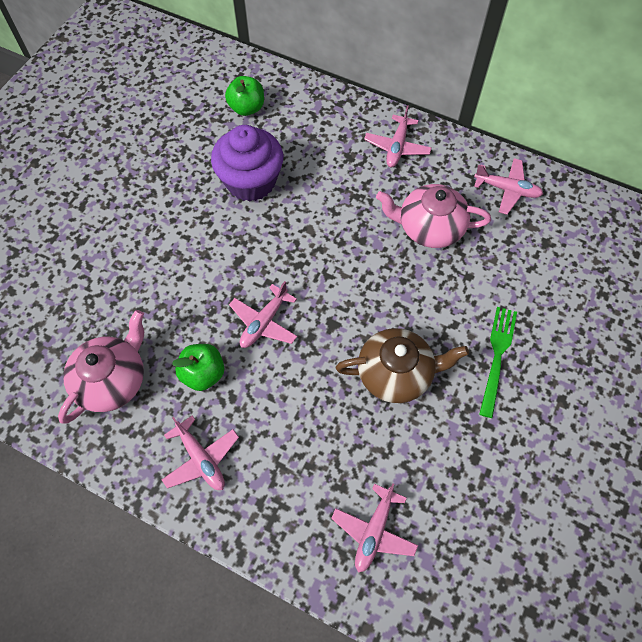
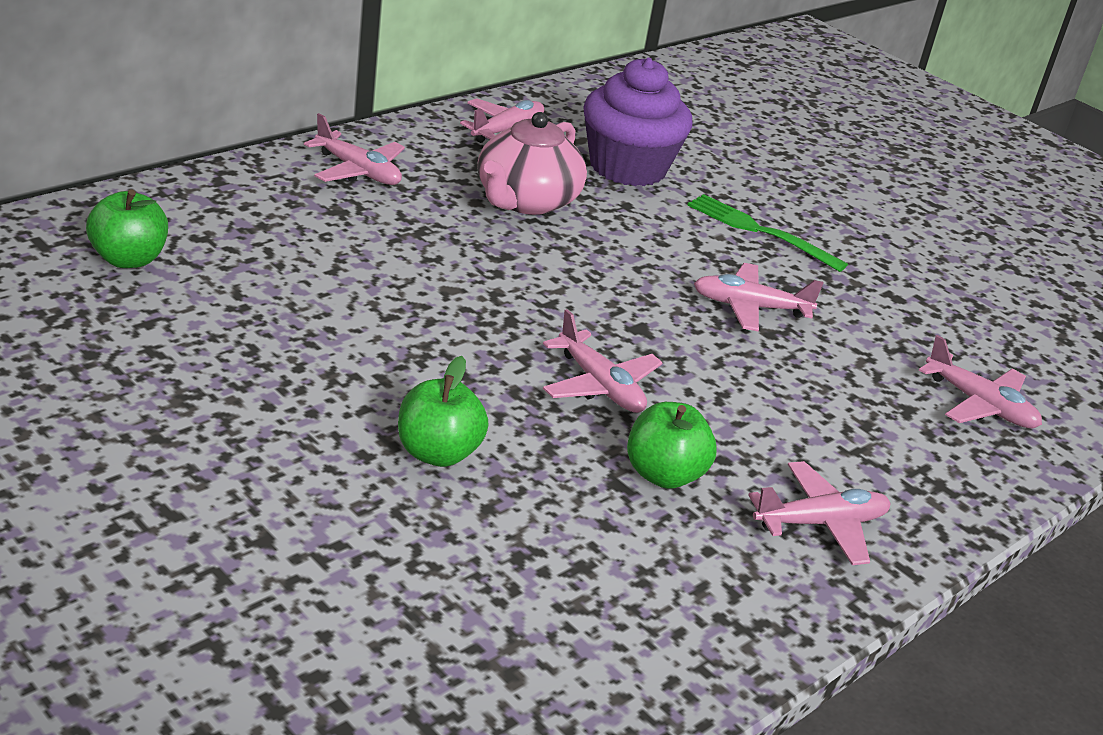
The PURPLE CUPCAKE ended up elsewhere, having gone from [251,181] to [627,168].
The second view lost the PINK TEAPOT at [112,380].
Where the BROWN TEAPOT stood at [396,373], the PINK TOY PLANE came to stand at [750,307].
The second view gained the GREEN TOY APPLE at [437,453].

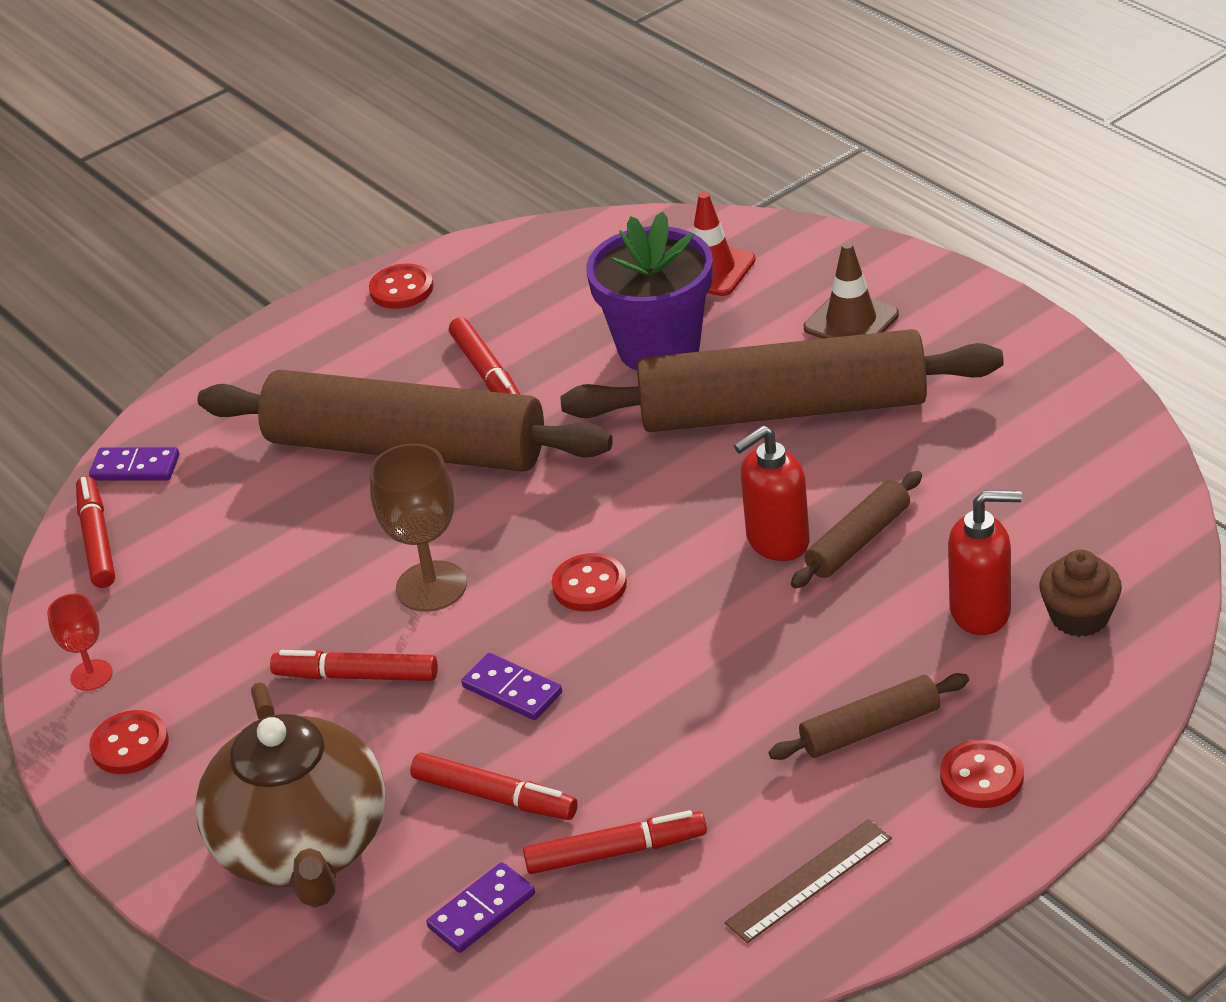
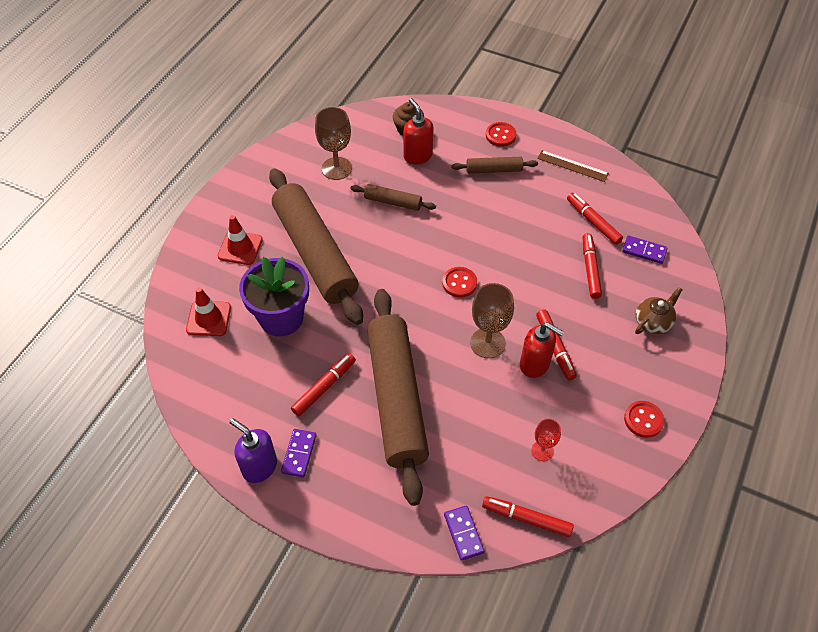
What was the BROWN ROAD CONE at [851,321] turned into the RED ROAD CONE at [240,248].
Where the RED SEWING BUTTON stood at [401,289], the PURPLE SOAP PUMP came to stand at [259,467].
The RED SOAP PUMP ended up elsewhere, having gone from [777,541] to [535,364].
The RED MARKER at [97,541] ended up facing another way, 60 degrees clockwise from before.
The RED GOBLET ended up elsewhere, having gone from [91,675] to [542,451].
The PURPLE DOMINO ended up elsewhere, having gone from [512,690] to [299,454].
The BROWN ROLLING PIN at [870,729] ended up facing another way, 45 degrees counterclockwise from before.
The size of the BROWN TEAPOT at [304,848] changed by a factor of 0.48.
The second view gained the BROWN GOBLET at [336,168].

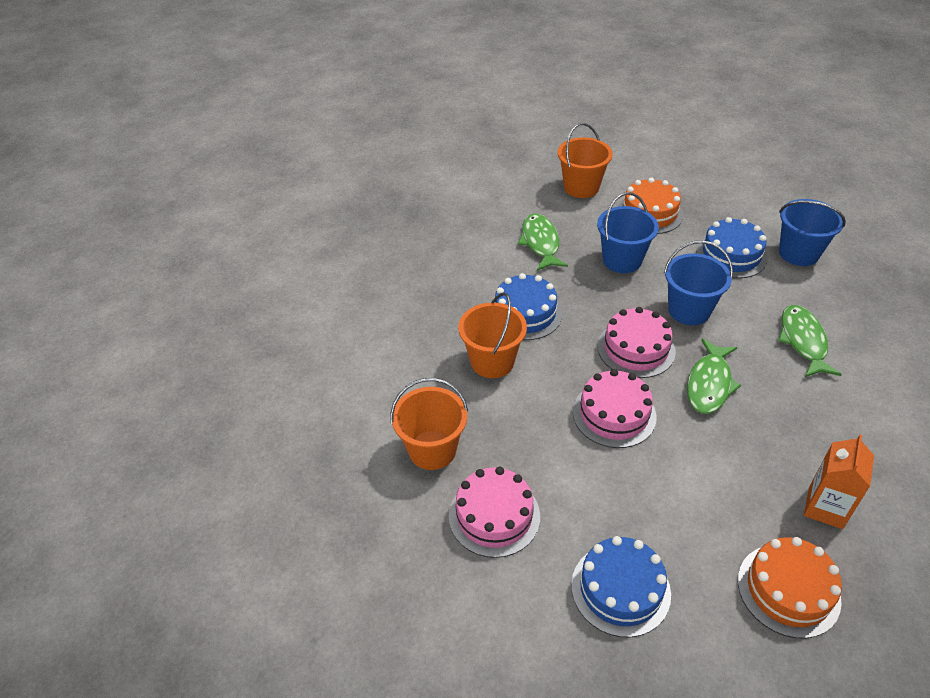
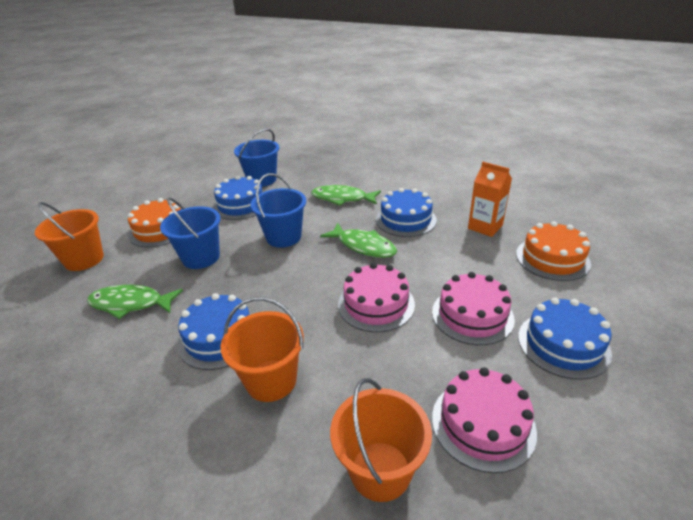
The PINK GATEAU ended up elsewhere, having gone from [636,348] to [472,315].
The second view gained the COBALT GATEAU at [405,219].

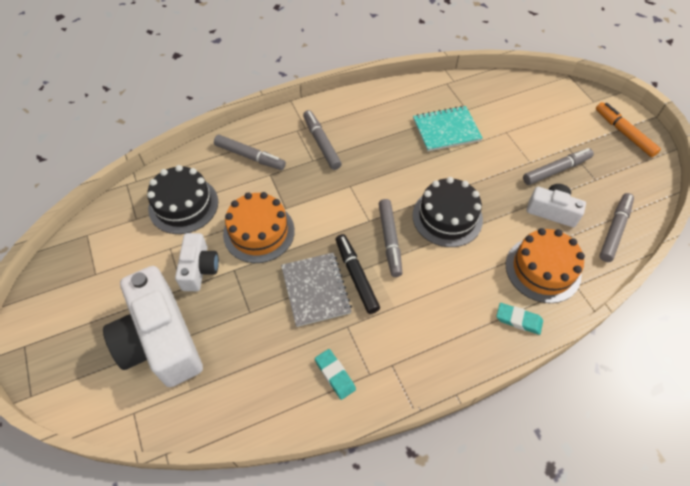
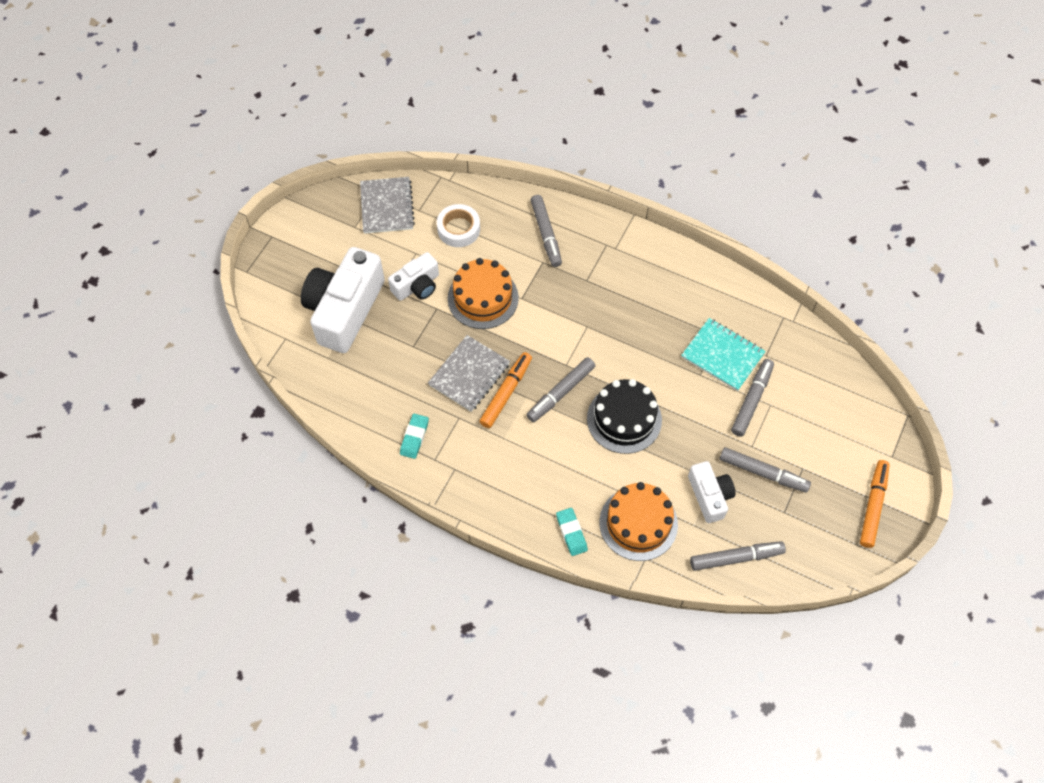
The ASH-GREY MARKER ended up elsewhere, having gone from [321,143] to [752,400].
Where the BLACK GATEAU stood at [183,205], the SNOW-WHITE TAPE came to stand at [458,229].
What was the BLACK MARKER at [356,276] turned into the ORANGE MARKER at [506,393].
The second view gained the ASH-GREY NOTEPAD at [387,206].

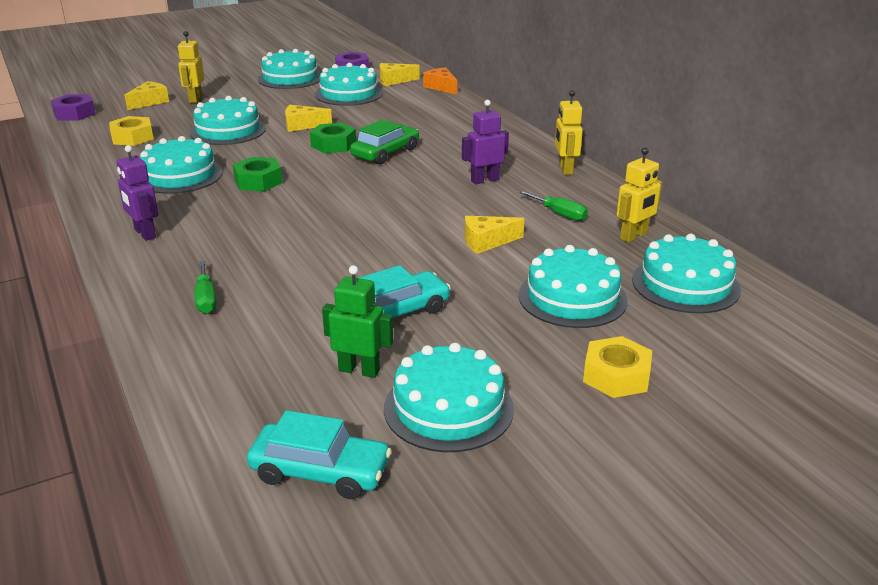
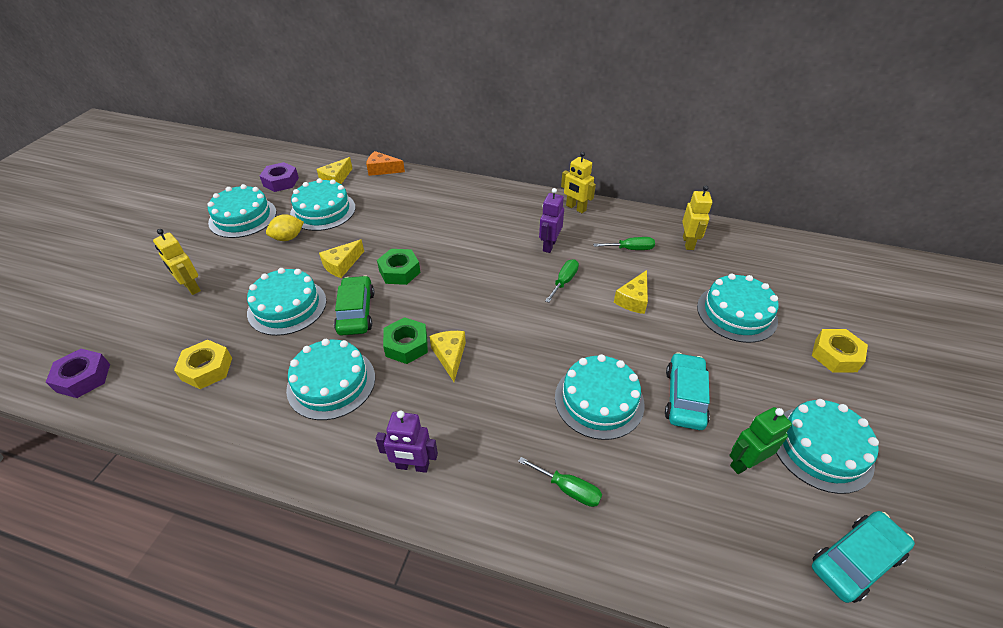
The GOLDEN CHEESE WEDGE ended up elsewhere, having gone from [149,102] to [450,356].
The GREEN TOY CAR ended up elsewhere, having gone from [385,153] to [356,312].
The TURQUOISE GATEAU ended up elsewhere, having gone from [685,284] to [599,400].
The second view gained the GOLDEN LEMON at [288,238].
The second view gained the GREEN HAND SCREWDRIVER at [564,281].

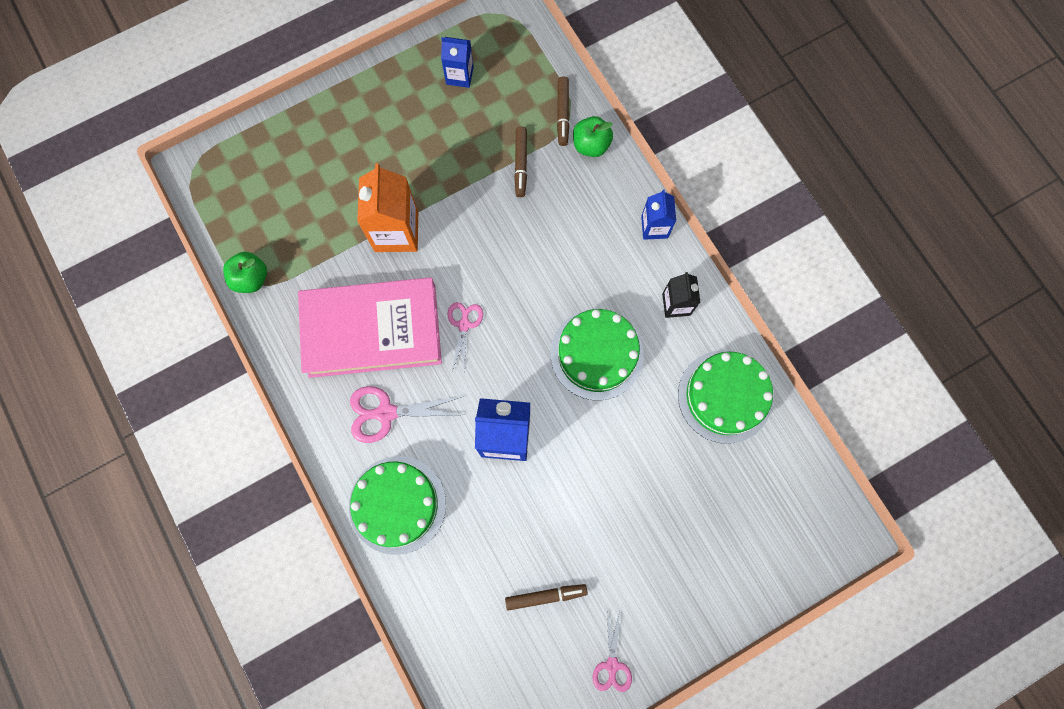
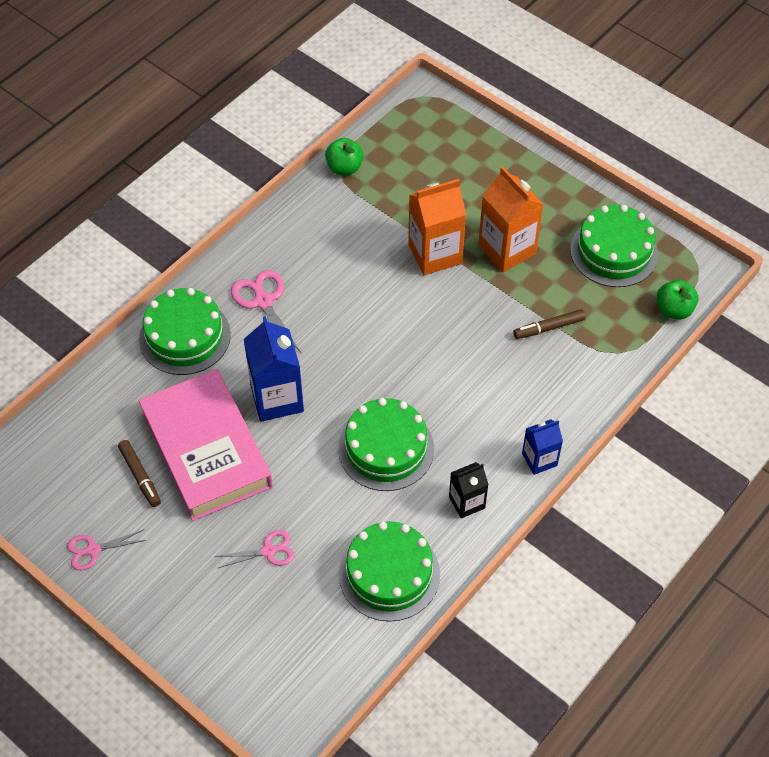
Where the COBALT MILK CARTON stood at [459,75], the GREEN GATEAU came to stand at [614,251].
The second view lost the BROWN MARKER at [563,114].
The GREEN TOY APPLE ended up elsewhere, having gone from [591,145] to [674,310].
The PINK HARDCOVER ended up elsewhere, having gone from [372,330] to [206,450].
The PINK PAIR OF SCISSORS ended up elsewhere, having gone from [464,324] to [269,551].
The second view gained the ORANGE MILK CARTON at [507,249].

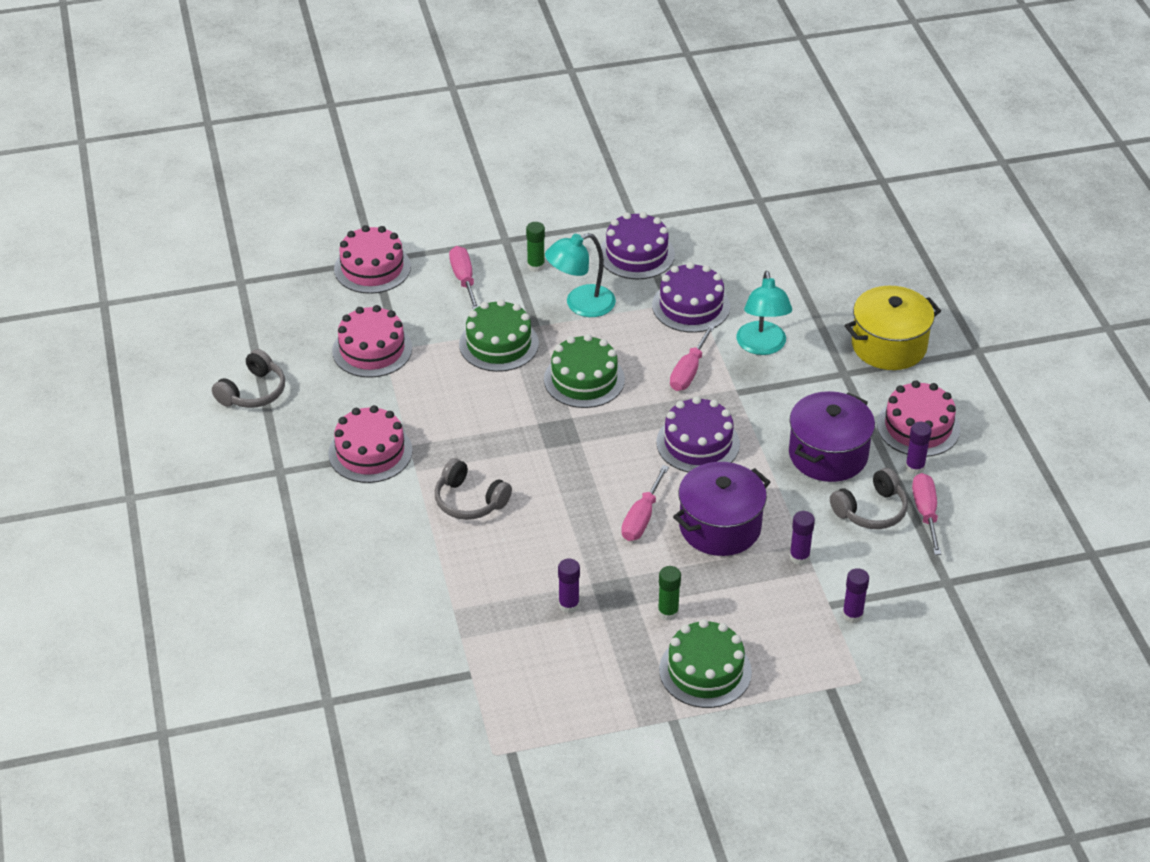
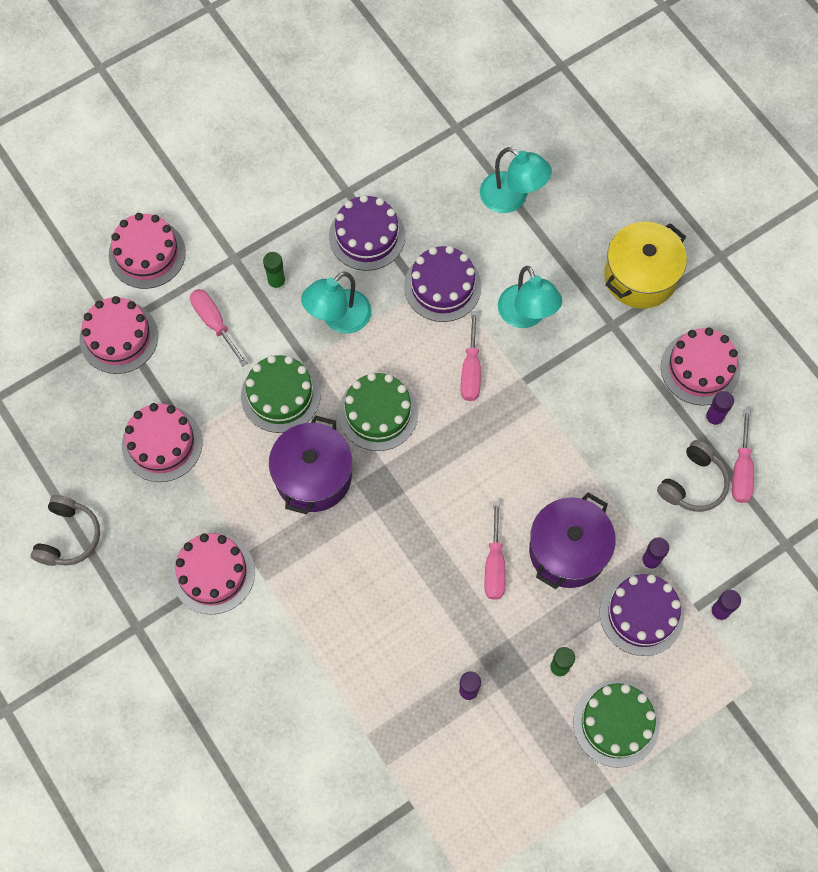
The PURPLE POT ended up elsewhere, having gone from [828,454] to [313,476].
The PURPLE GATEAU ended up elsewhere, having gone from [698,443] to [641,614].
The second view lost the ASH-GREY HEADPHONES at [469,501].
The PINK HAND SCREWDRIVER at [925,513] ended up facing another way, 150 degrees counterclockwise from before.
The second view gained the TURQUOISE DESK LAMP at [512,198].
The second view gained the PINK GATEAU at [147,254].

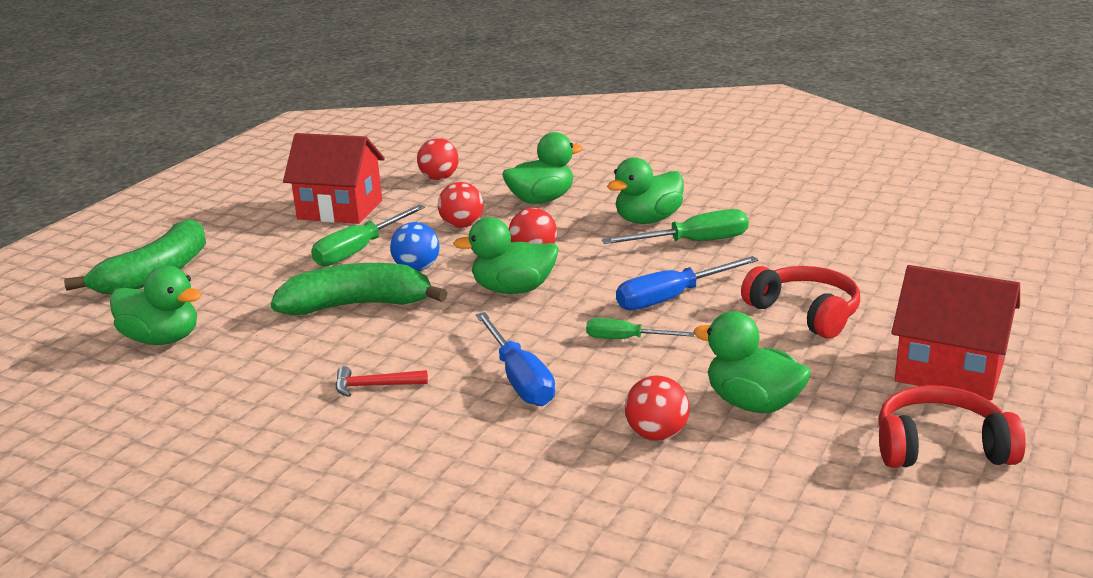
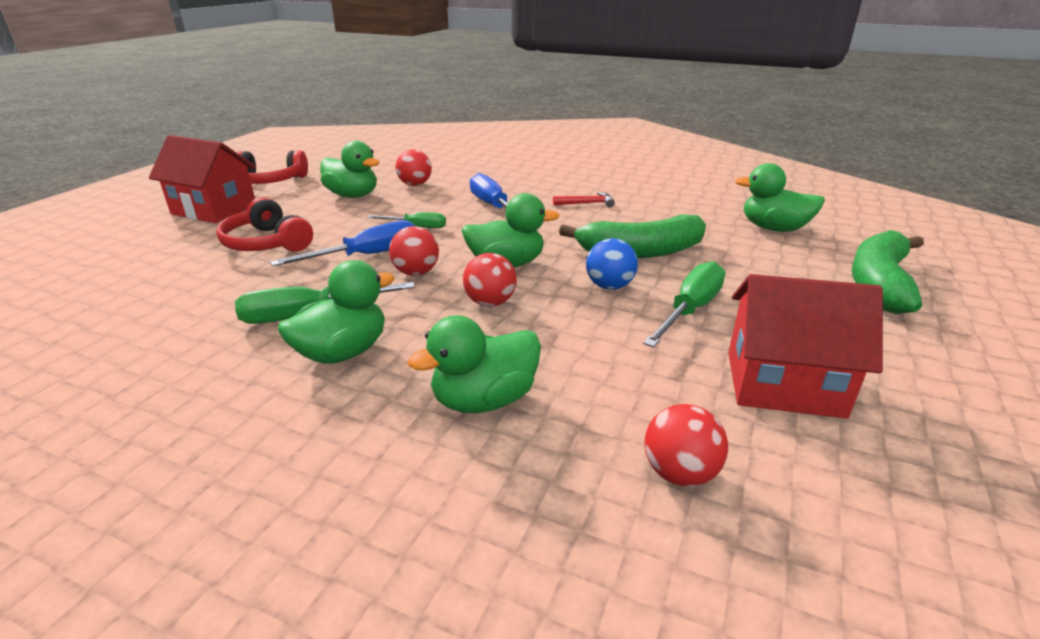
The RED BALL ended up elsewhere, having gone from [462,225] to [416,273].

